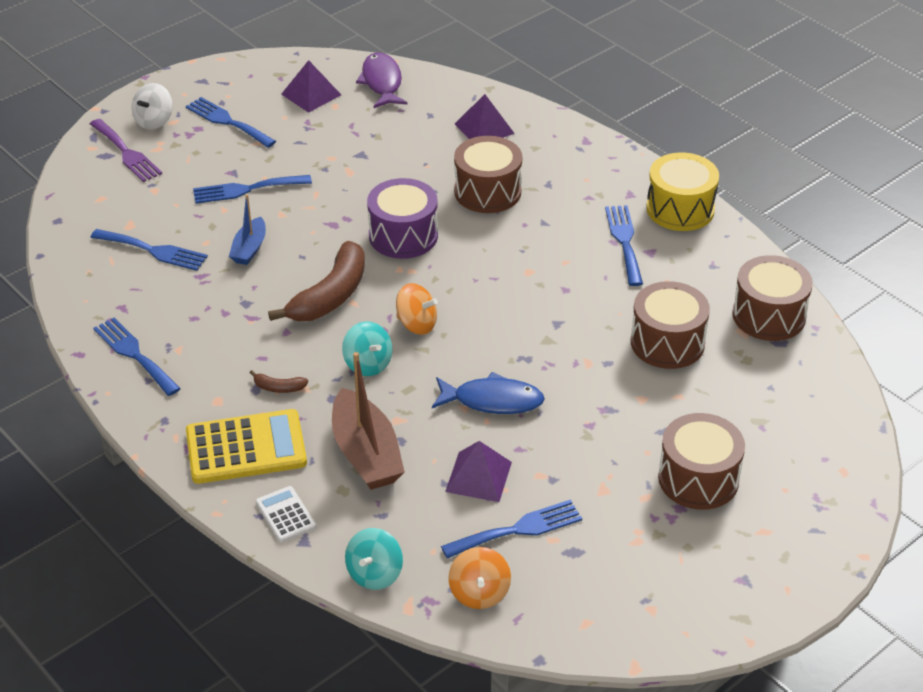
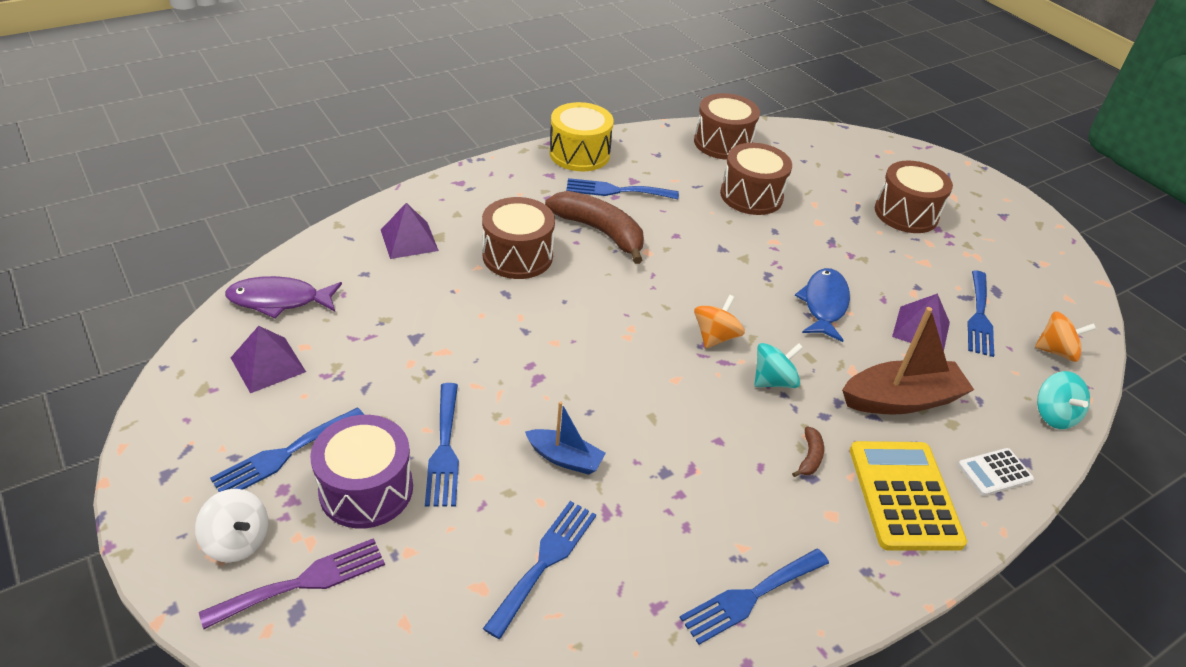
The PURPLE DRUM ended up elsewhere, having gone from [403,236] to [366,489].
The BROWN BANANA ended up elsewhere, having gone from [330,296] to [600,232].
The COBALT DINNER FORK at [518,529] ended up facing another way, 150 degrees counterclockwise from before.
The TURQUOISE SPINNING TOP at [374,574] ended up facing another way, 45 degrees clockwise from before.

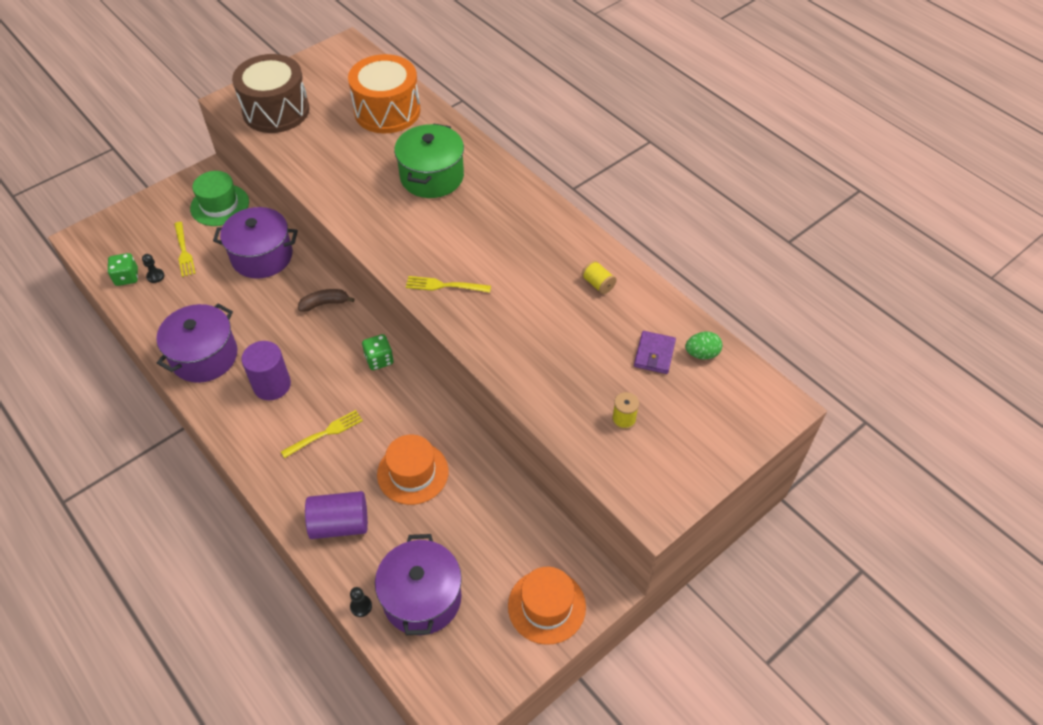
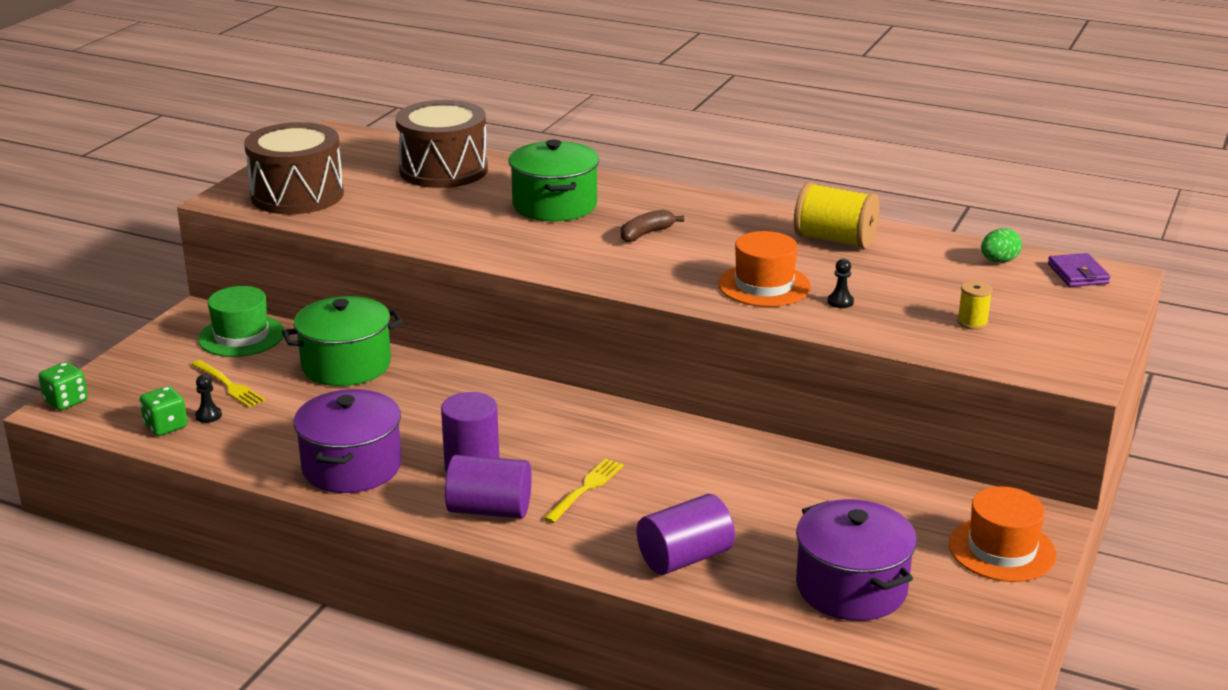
What was the ORANGE DRUM at [387,111] turned into the BROWN DRUM at [443,170].
What was the PURPLE POT at [262,256] turned into the GREEN POT at [346,365].
The size of the GOLDEN SPOOL at [598,284] changed by a factor of 1.98.
The second view lost the GOLDEN DINNER FORK at [444,286].
The BROWN BANANA ended up elsewhere, having gone from [325,303] to [646,234].
The PURPLE CARD WALLET ended up elsewhere, having gone from [654,354] to [1078,274].
The GREEN DICE ended up elsewhere, having gone from [379,360] to [66,401].
The ORANGE HAT ended up elsewhere, having gone from [412,473] to [764,285].
The BLACK CHESS PAWN ended up elsewhere, having gone from [361,606] to [840,302].
The second view gained the PURPLE CYLINDER SHAPE at [489,510].

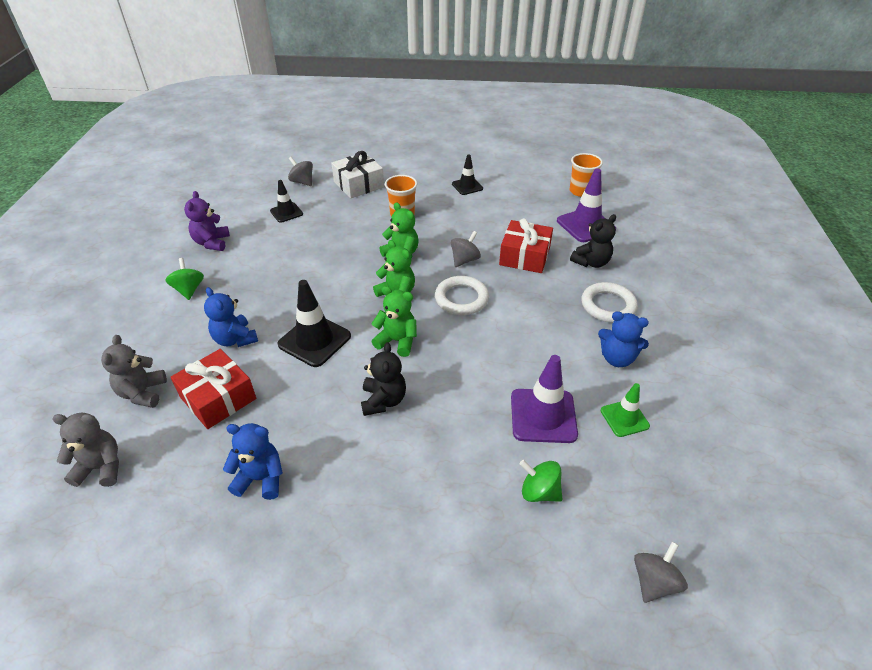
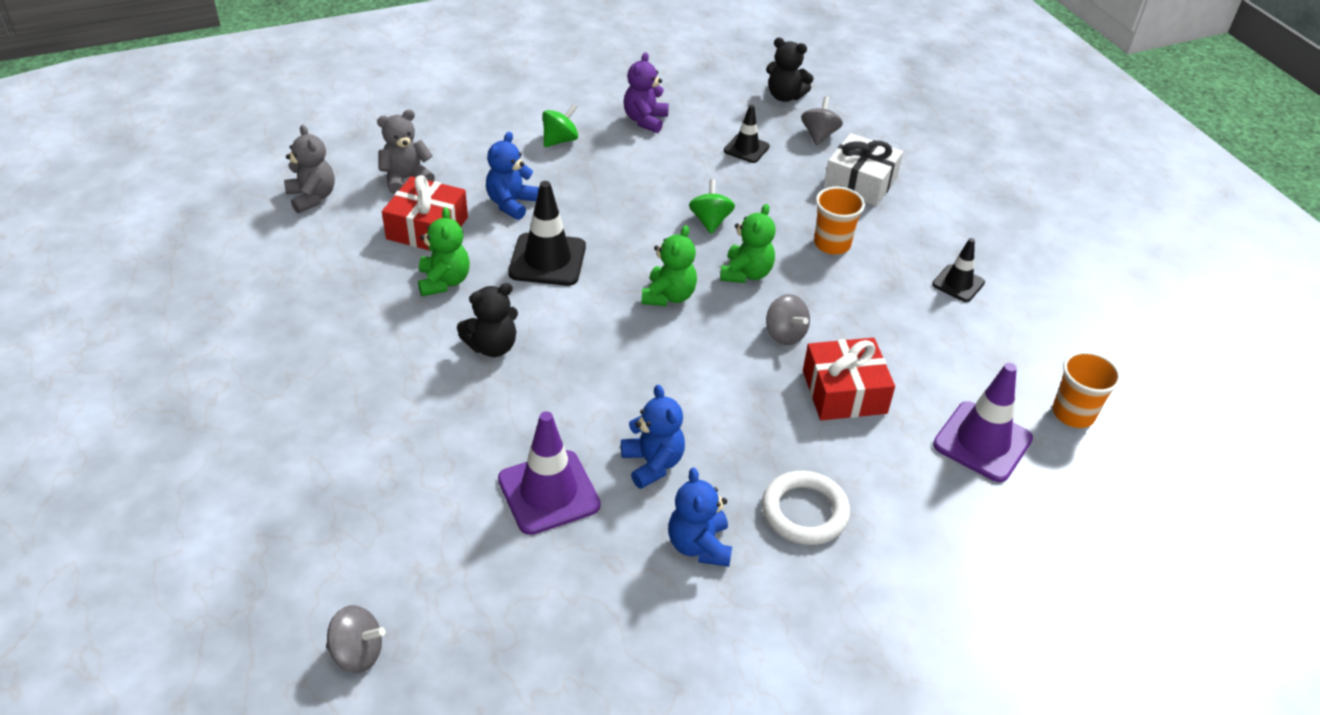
The PURPLE STUFFED BEAR at [212,243] ended up facing another way, 45 degrees counterclockwise from before.
The BLACK STUFFED BEAR ended up elsewhere, having gone from [591,262] to [784,96].
The ASH-GREY SPINNING TOP at [465,260] ended up facing another way, 45 degrees clockwise from before.
The second view lost the SNOW-WHITE HOOP at [461,299].
The GREEN STUFFED BEAR ended up elsewhere, having gone from [397,341] to [444,281].
The second view lost the GREEN ROAD CONE at [624,418].
The COBALT STUFFED BEAR ended up elsewhere, having gone from [260,478] to [652,464].
The GREEN SPINNING TOP ended up elsewhere, having gone from [539,491] to [710,221].

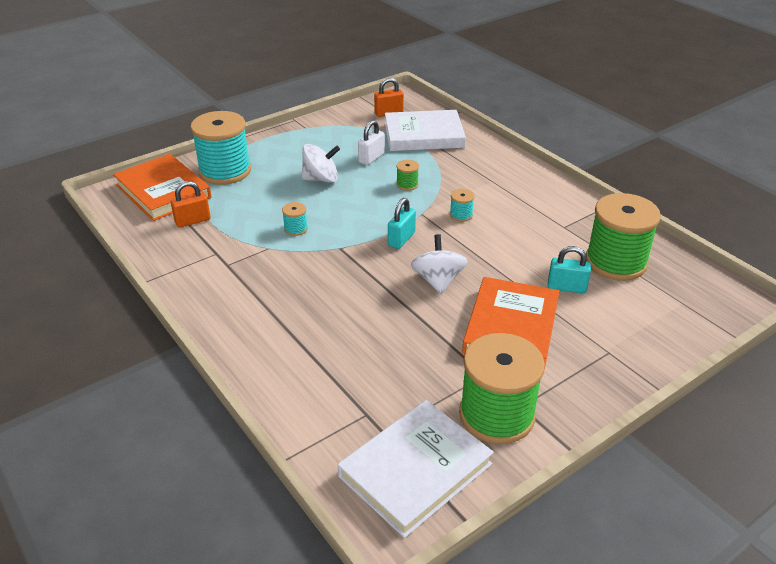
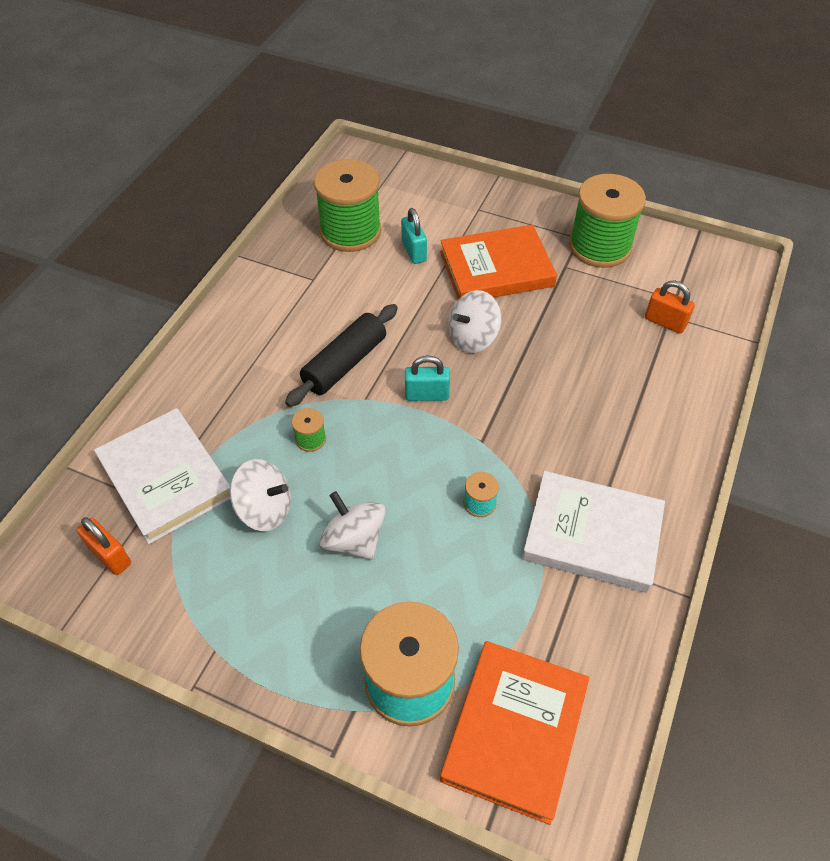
Where the SNOW-WHITE LOCK stood at [371,158], the SNOW-WHITE SPINNING TOP came to stand at [265,509].
The ORANGE LOCK ended up elsewhere, having gone from [193,221] to [665,322].
Where the TURQUOISE SPOOL stood at [461,215], the BLACK ROLLING PIN came to stand at [345,364].
The SNOW-WHITE HARDCOVER ended up elsewhere, having gone from [415,470] to [592,534].

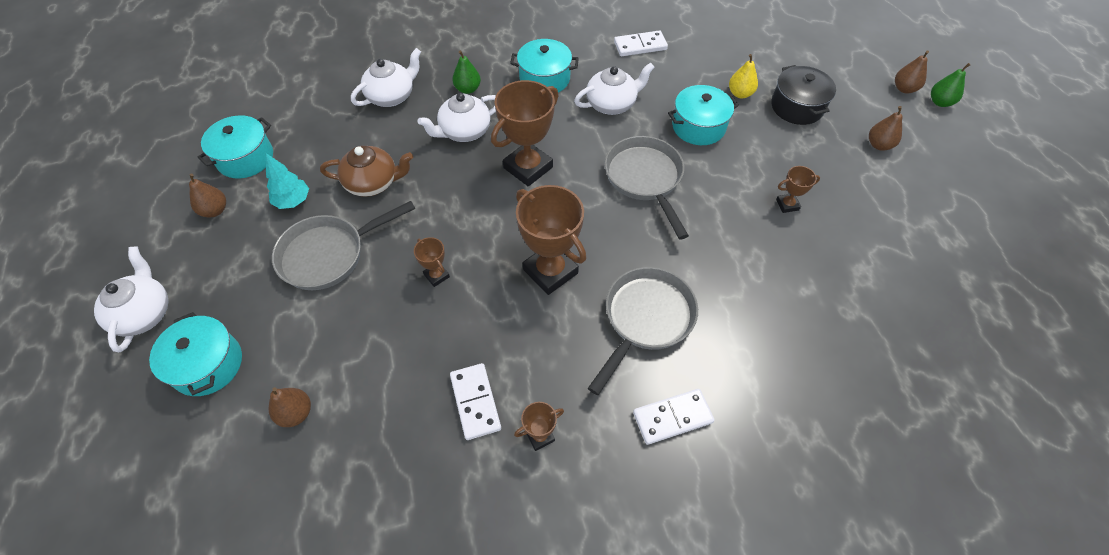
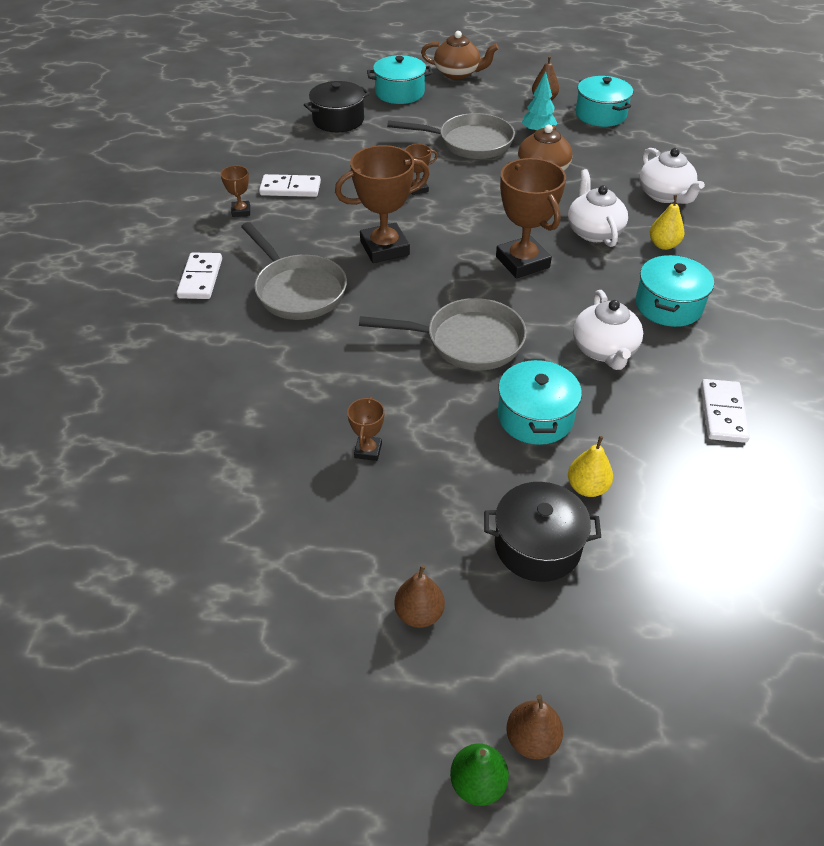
What was the GREEN PEAR at [467,89] turned into the GOLDEN PEAR at [663,245].
The ASH-GREY PAN at [328,254] ended up facing another way, 105 degrees clockwise from before.
What was the SNOW-WHITE TEAPOT at [144,313] turned into the BROWN TEAPOT at [458,73].
Where the BROWN PEAR stood at [296,413], the BLACK POT came to stand at [338,120].

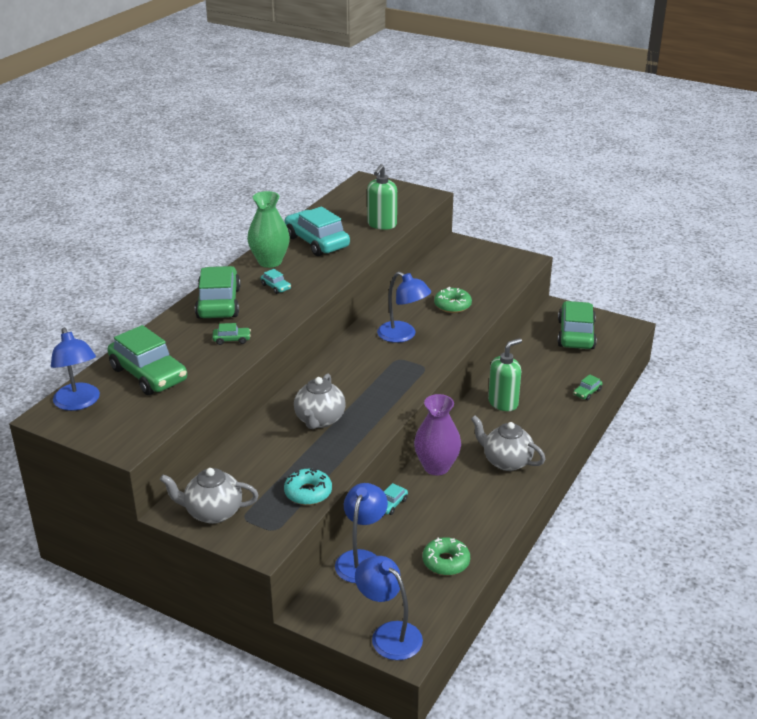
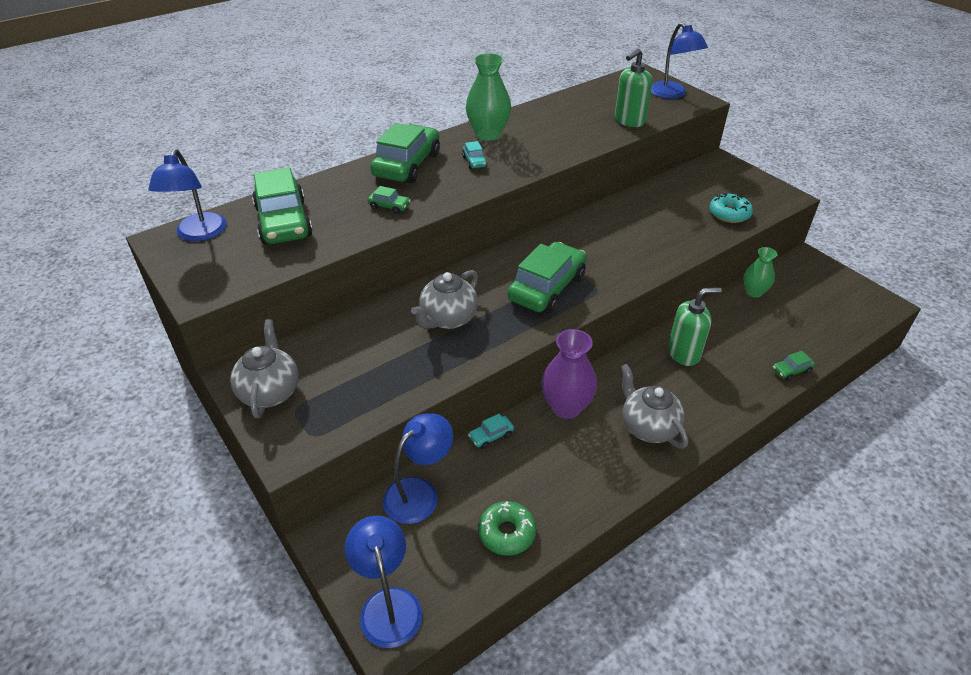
The second view lost the TURQUOISE TOY CAR at [316,242].
The COBALT DESK LAMP ended up elsewhere, having gone from [403,335] to [672,94].
The second view lost the GREEN DONUT at [452,305].
The GREEN TOY CAR ended up elsewhere, having gone from [575,334] to [547,287].
The ASH-GREY TEAPOT at [212,512] ended up facing another way, 60 degrees clockwise from before.
The TURQUOISE DONUT ended up elsewhere, having gone from [308,492] to [729,214].
The second view gained the GREEN TALL VASE at [754,292].

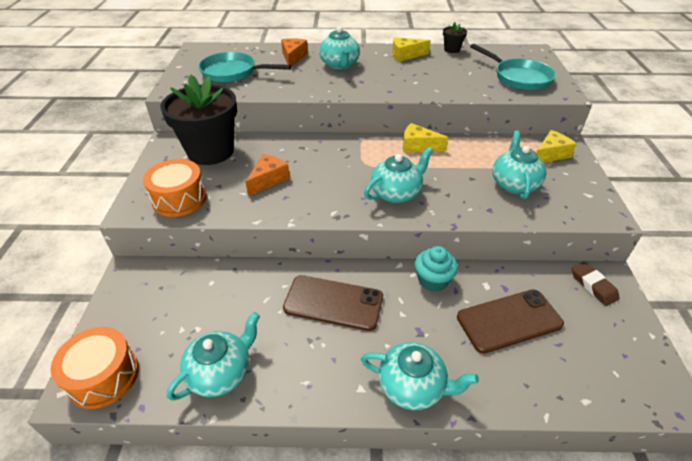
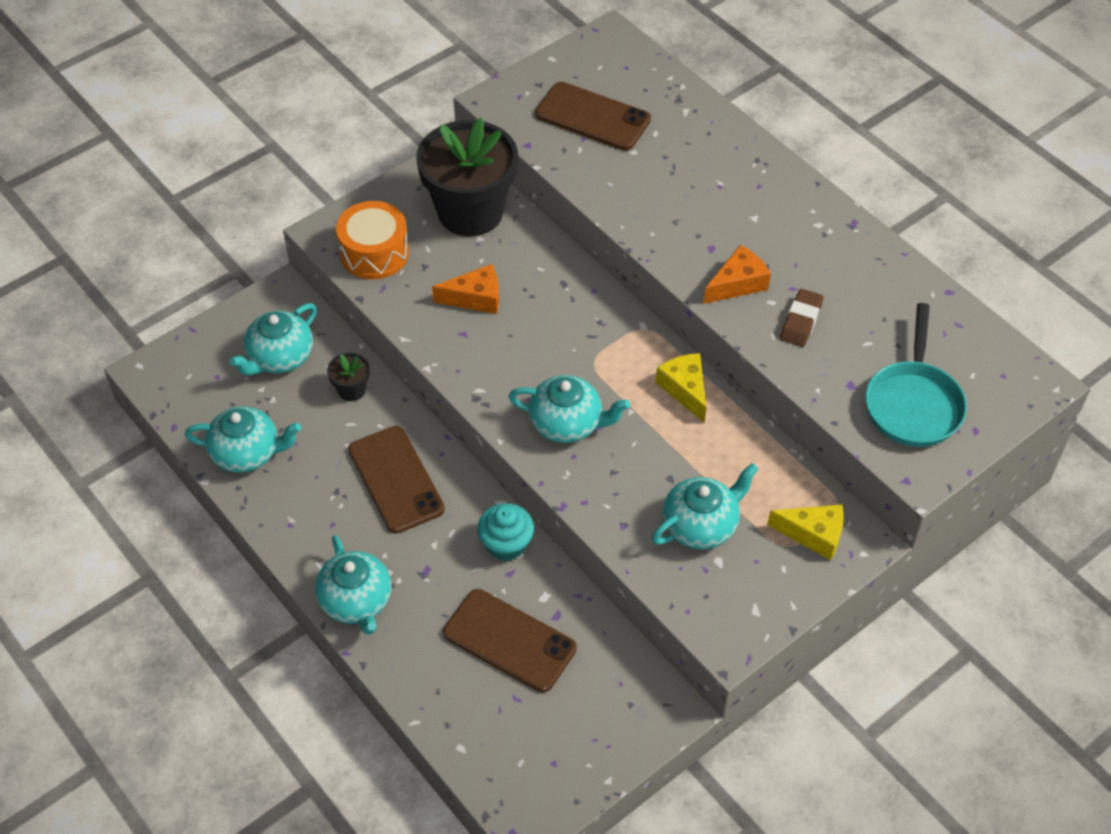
The BLACK PLANT POT ended up elsewhere, having gone from [452,49] to [351,390].
The TURQUOISE TEAPOT ended up elsewhere, having gone from [339,65] to [279,357].
The second view lost the GOLDEN CHEESE WEDGE at [405,55].
The ORANGE CHEESE WEDGE ended up elsewhere, having gone from [293,57] to [738,284].
Where the TURQUOISE PAN stood at [233,72], the BROWN MOBILE PHONE came to stand at [592,117].
The BROWN ERASER ended up elsewhere, having gone from [593,286] to [801,321].
The second view lost the ORANGE DRUM at [103,376].

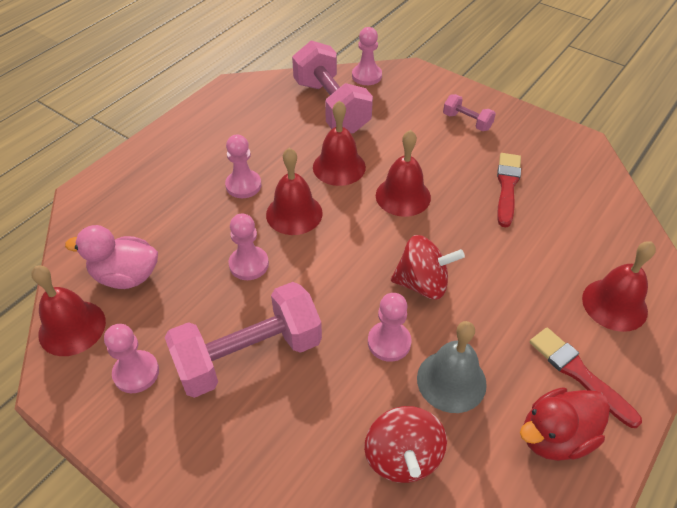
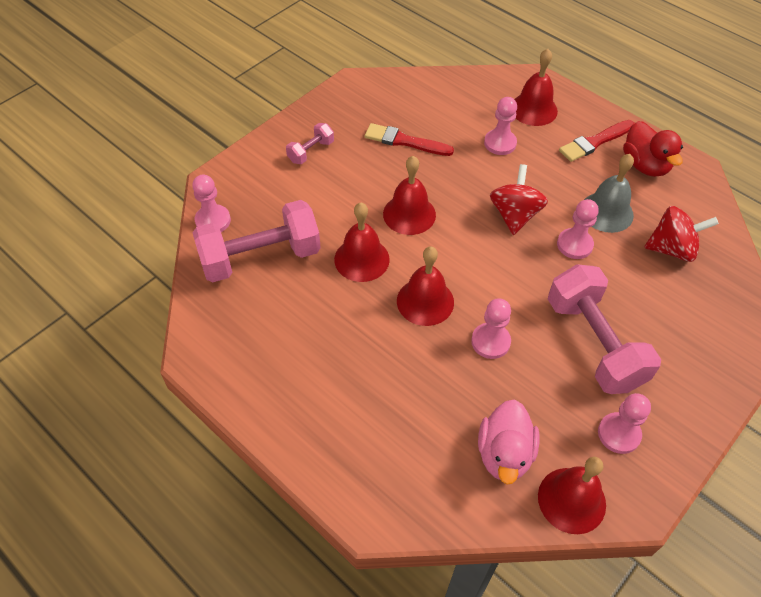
The PINK CHESS PAWN ended up elsewhere, having gone from [243,185] to [500,143].

